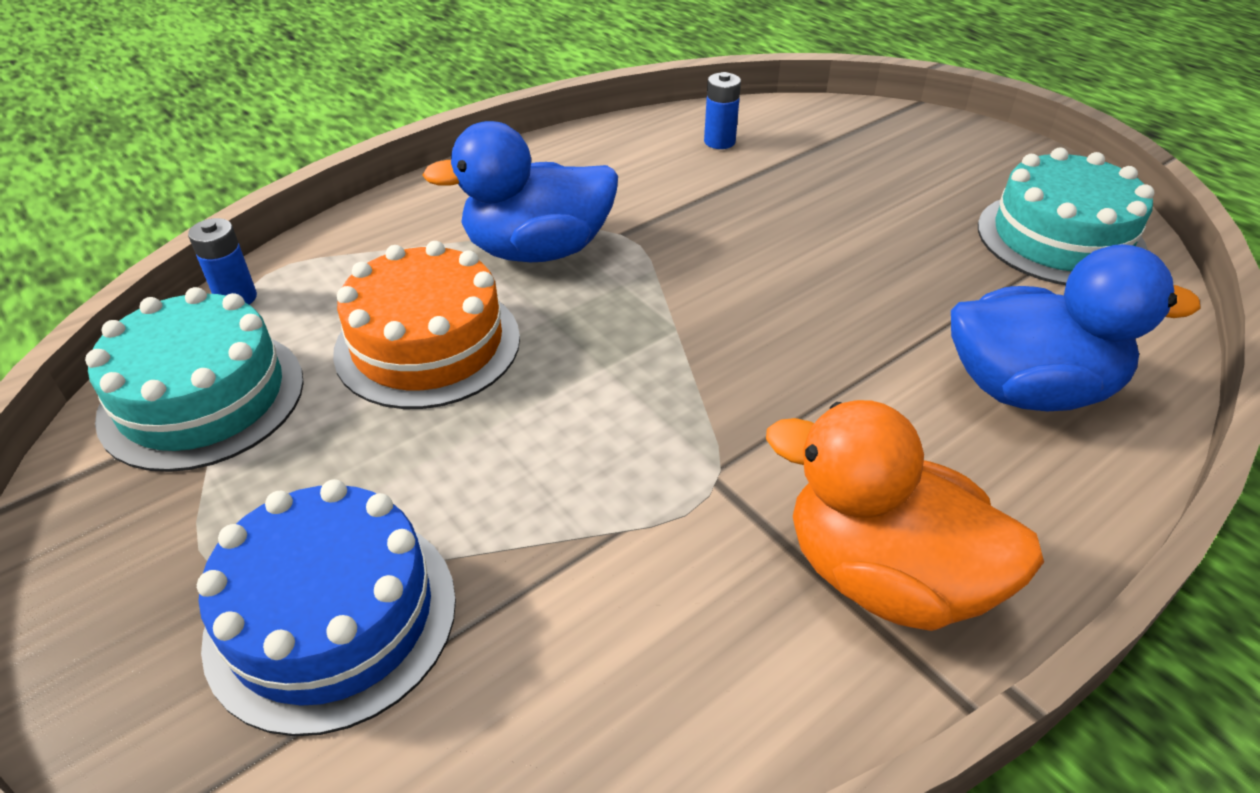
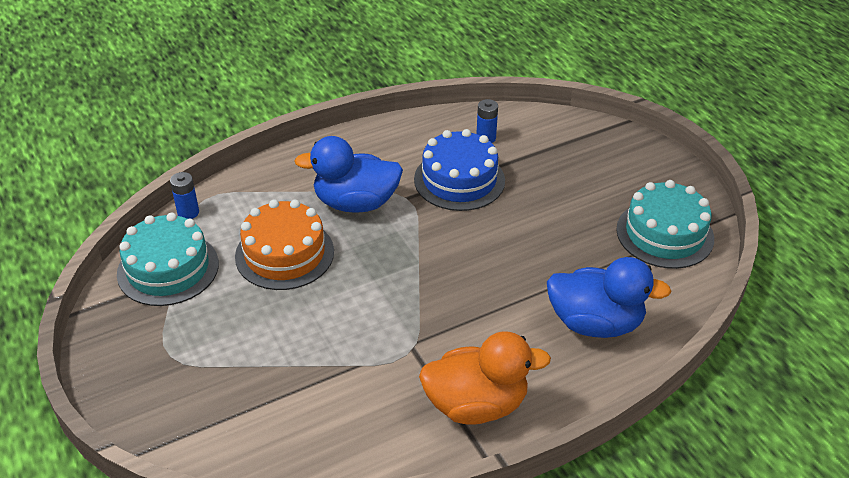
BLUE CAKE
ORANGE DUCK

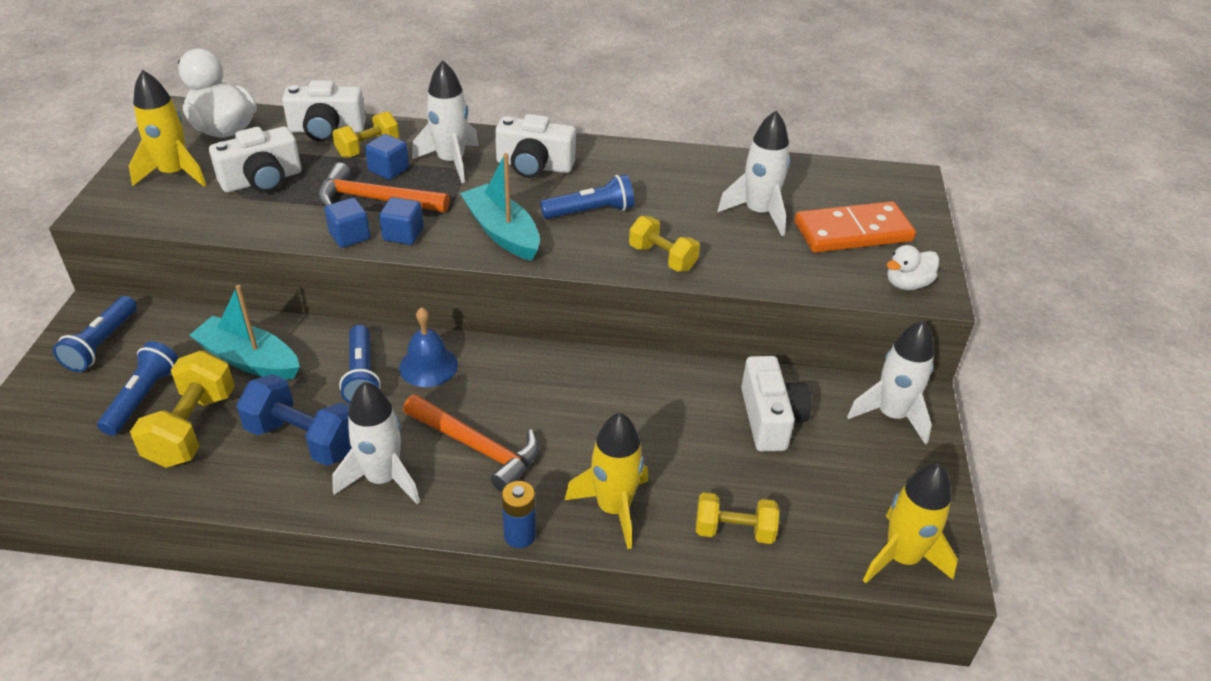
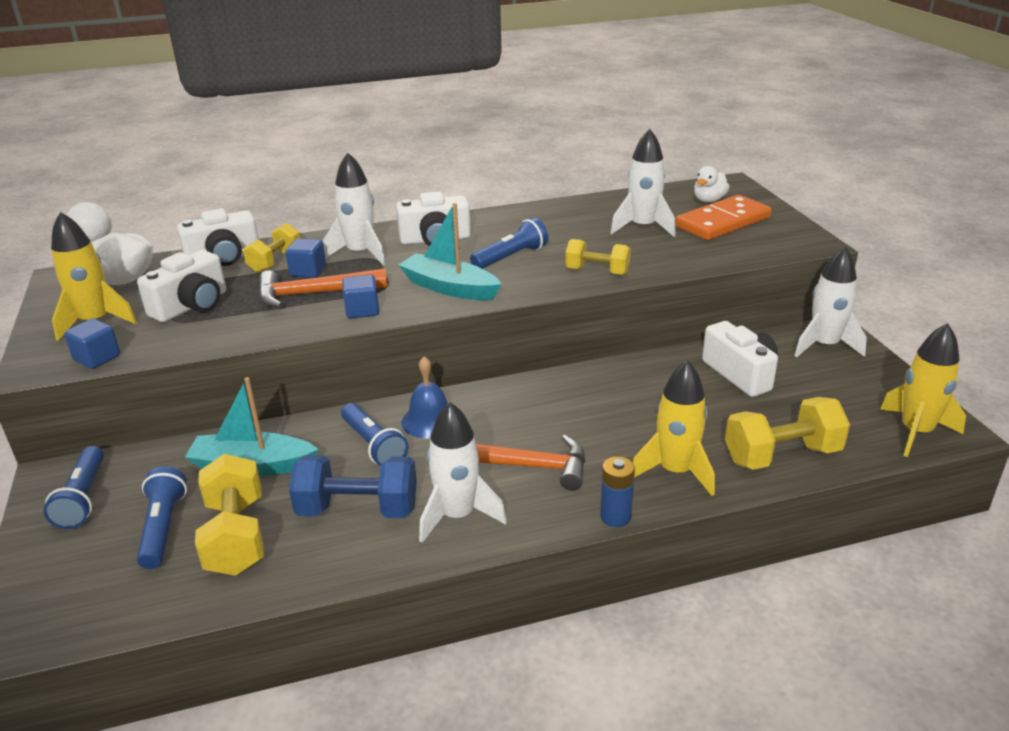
BLUE CUBE (1st from left)
WHITE DUCK (2nd from left)
YELLOW DUMBBELL (4th from left)

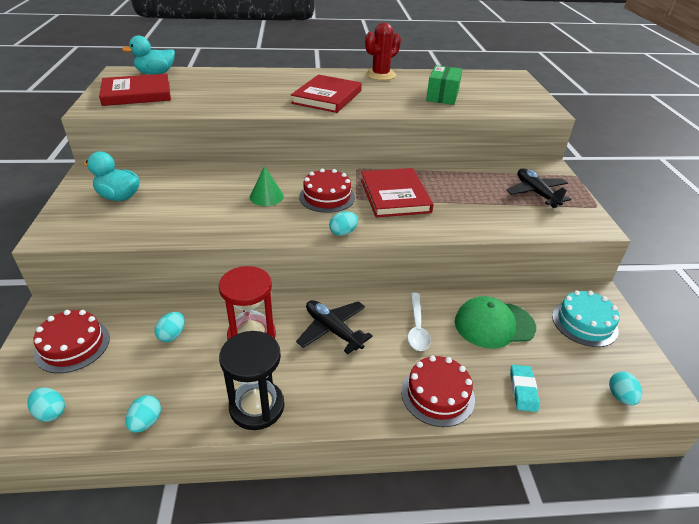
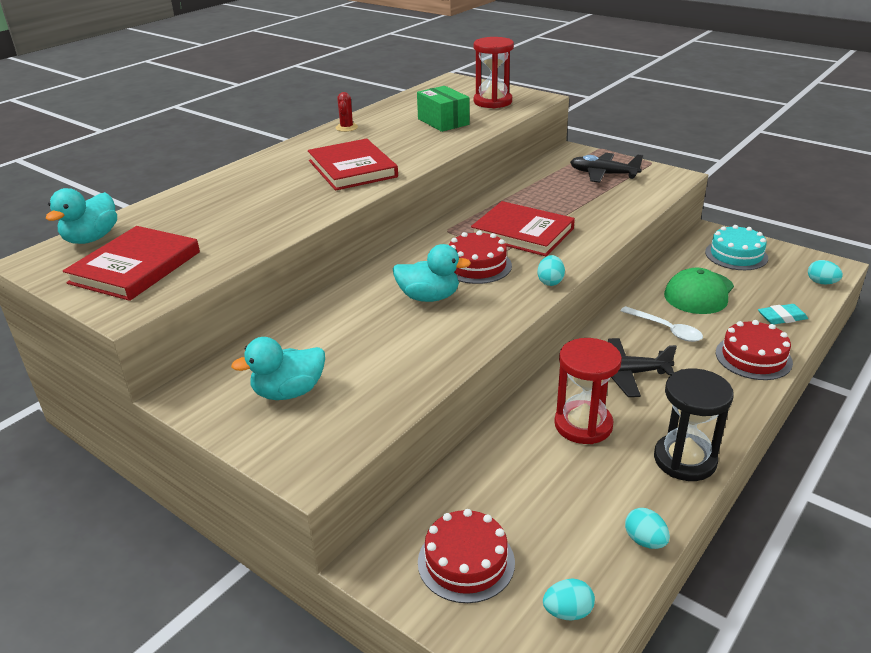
TURQUOISE EGG (3rd from left in the first image)
RED HOURGLASS (1st from left)
TURQUOISE DUCK (3rd from left)
TURQUOISE ERASER
RED CACTUS

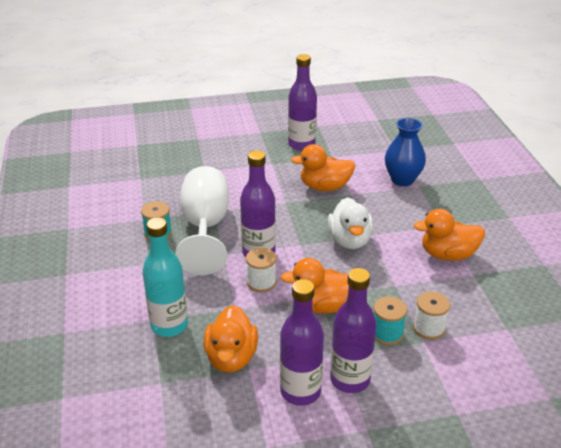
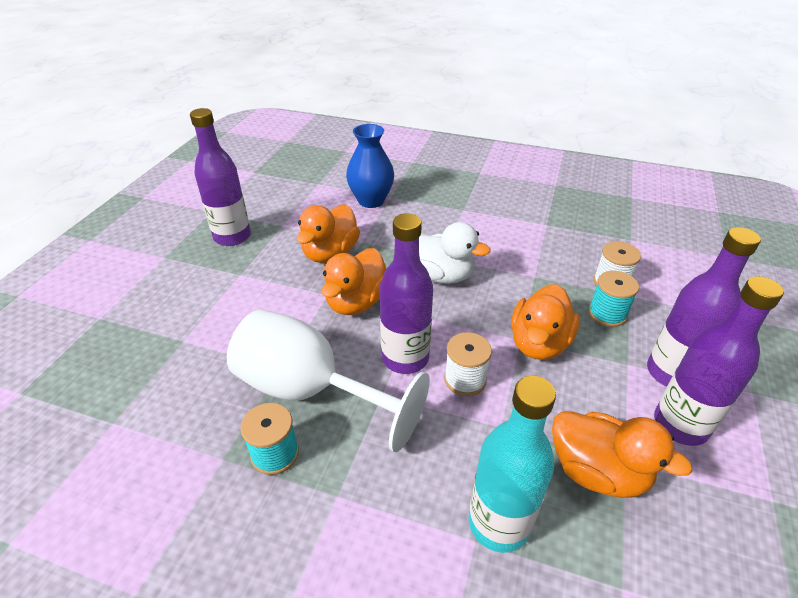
ORANGE DUCK (2nd from left)

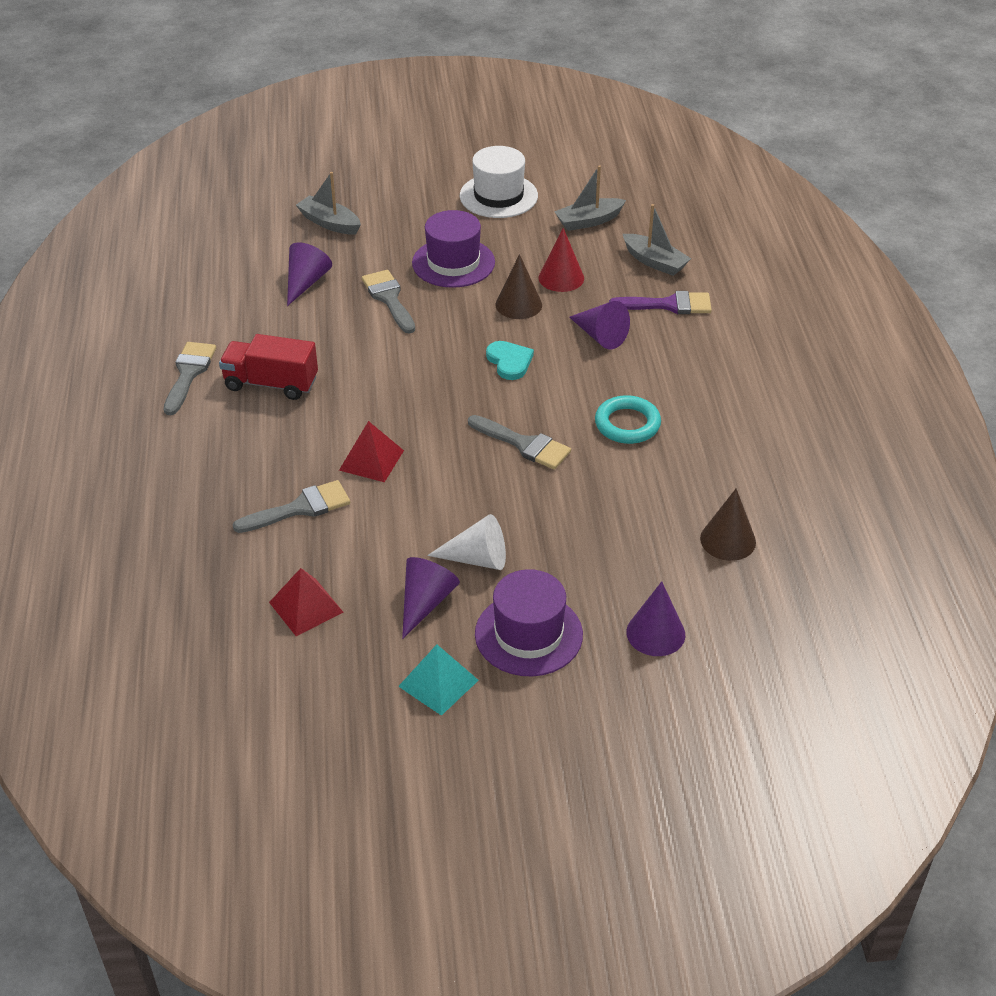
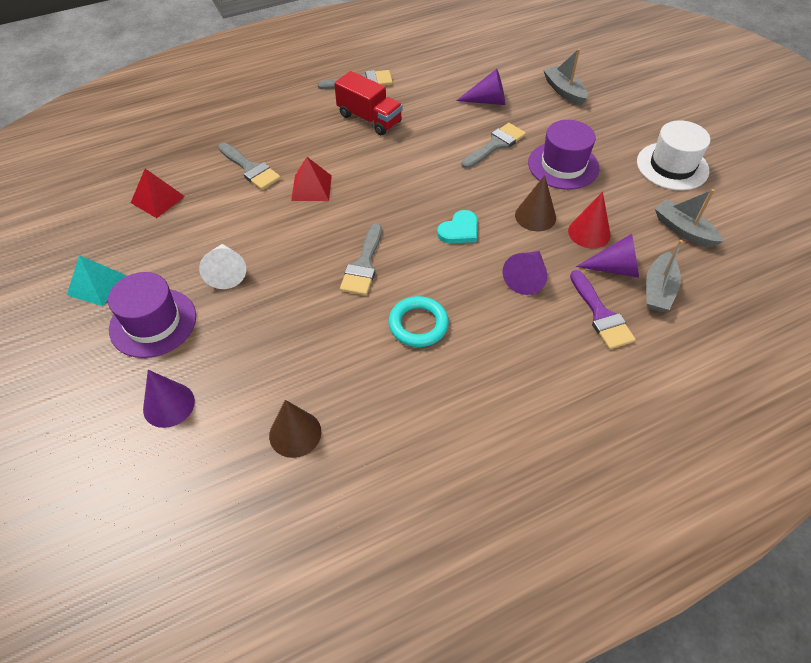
PURPLE CONE (4th from left)
RED TRUCK
GREY BOAT (1st from left)

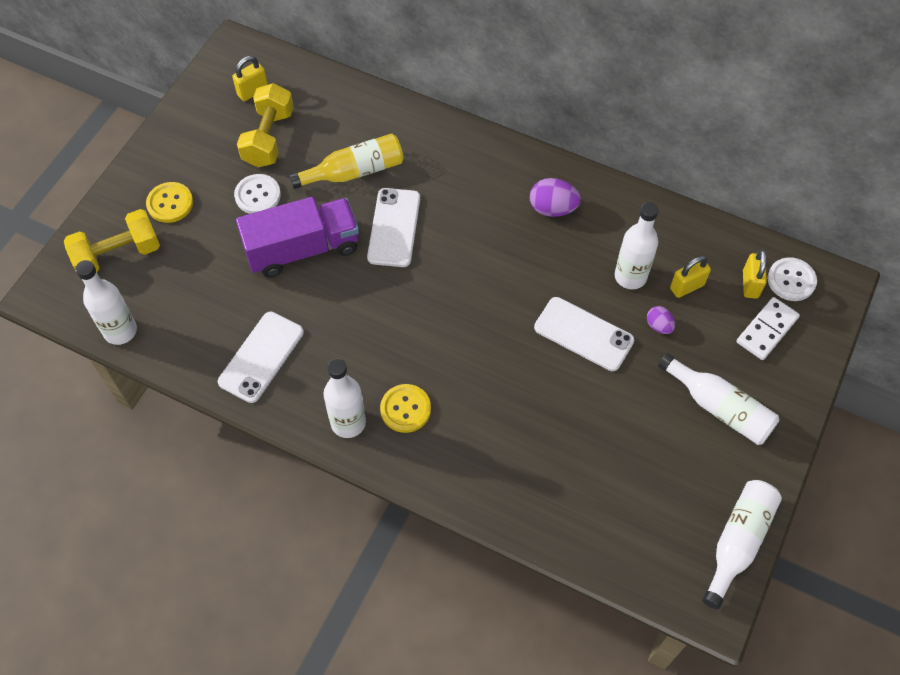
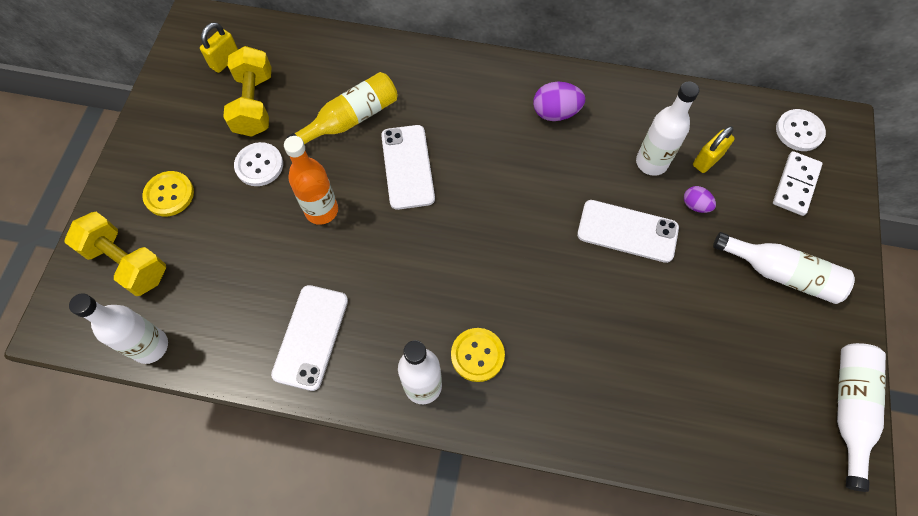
YELLOW PADLOCK (3rd from left in the first image)
ORANGE BOTTLE
YELLOW DUMBBELL (1st from left)

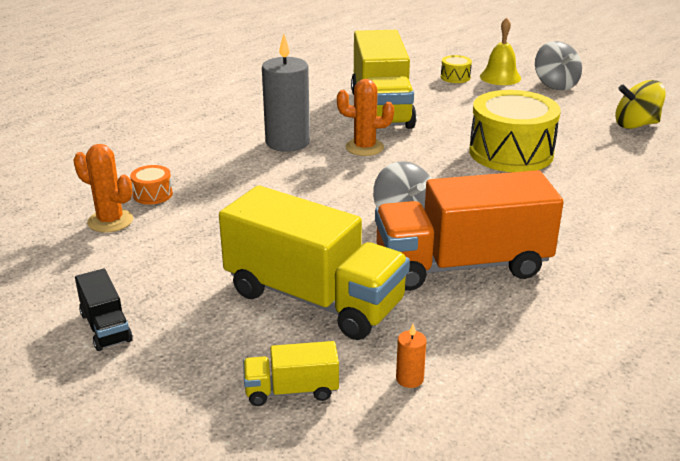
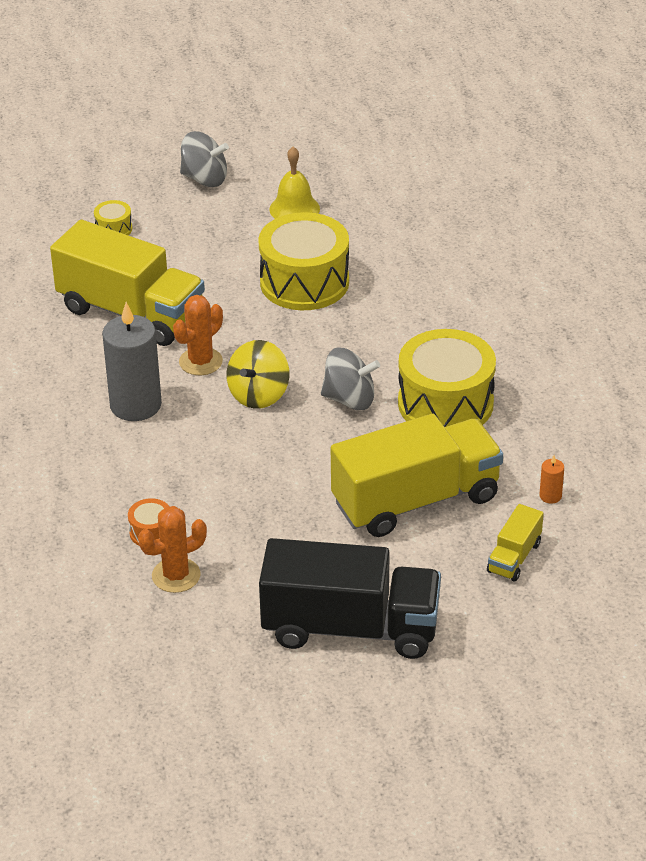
YELLOW BELL
YELLOW SPINNING TOP
YELLOW DRUM (3rd from left)
BLACK TRUCK

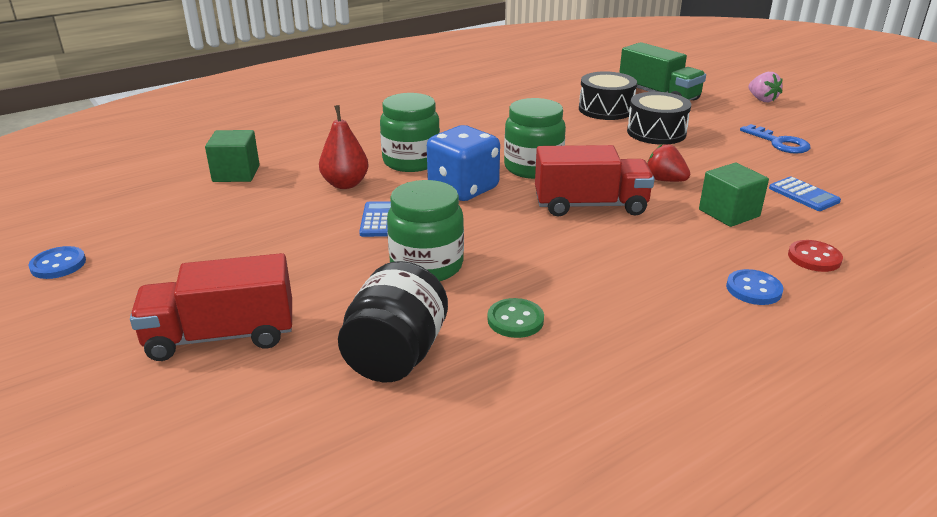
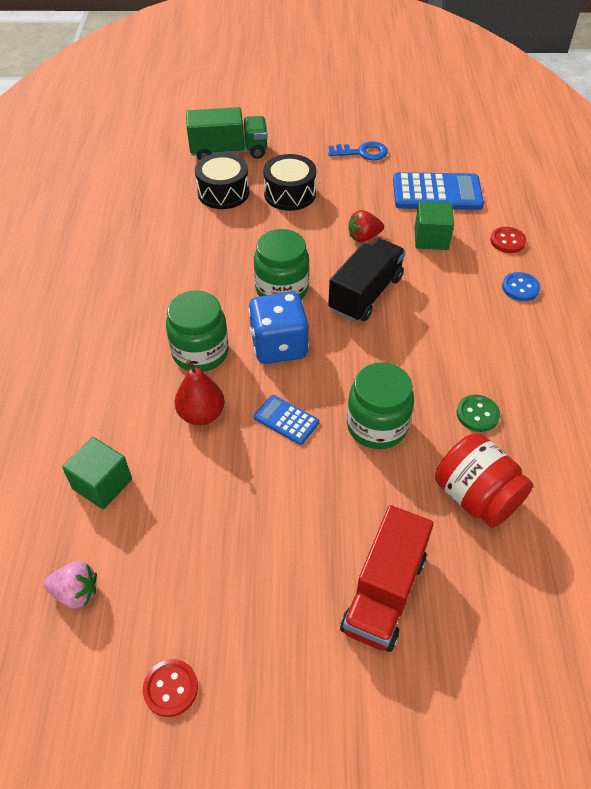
PINK STRAWBERRY
RED BUTTON (1st from left)
RED JAR
BLACK TRUCK
BLUE CALCULATOR (2nd from left)

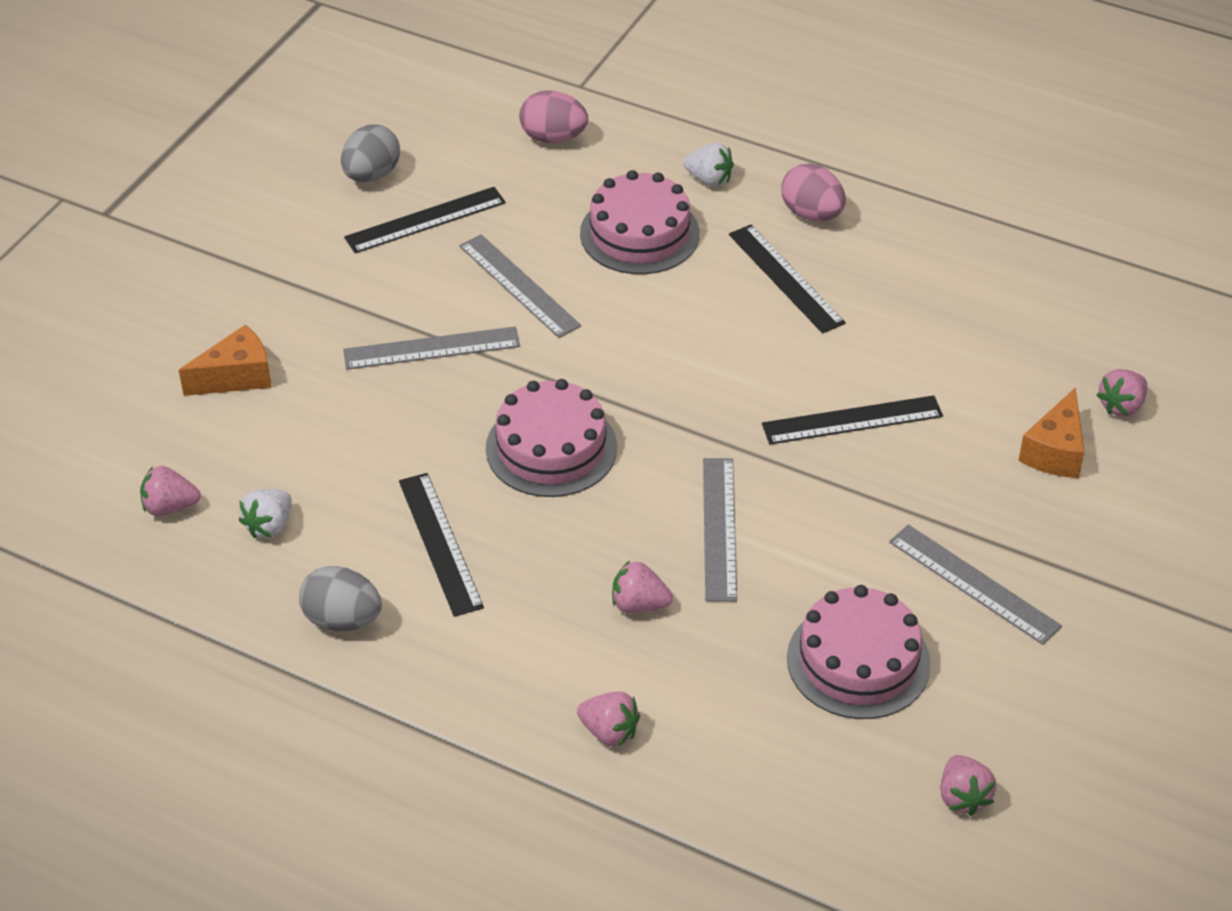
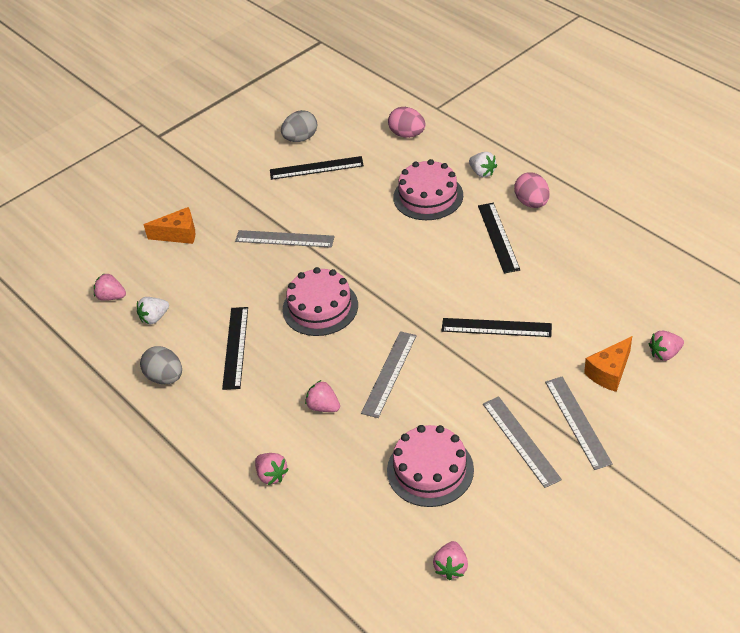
GREY RULER (4th from left)

